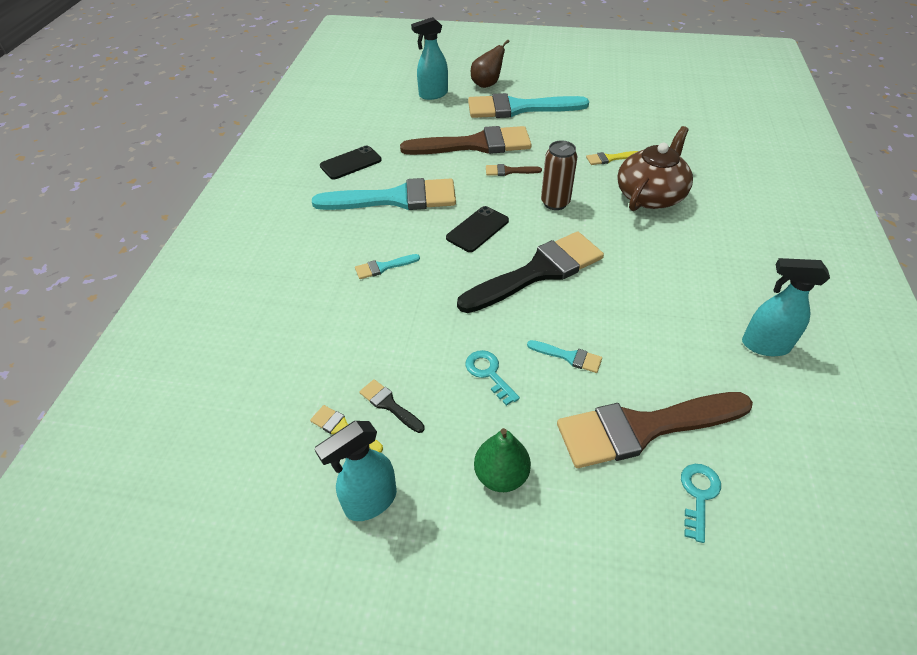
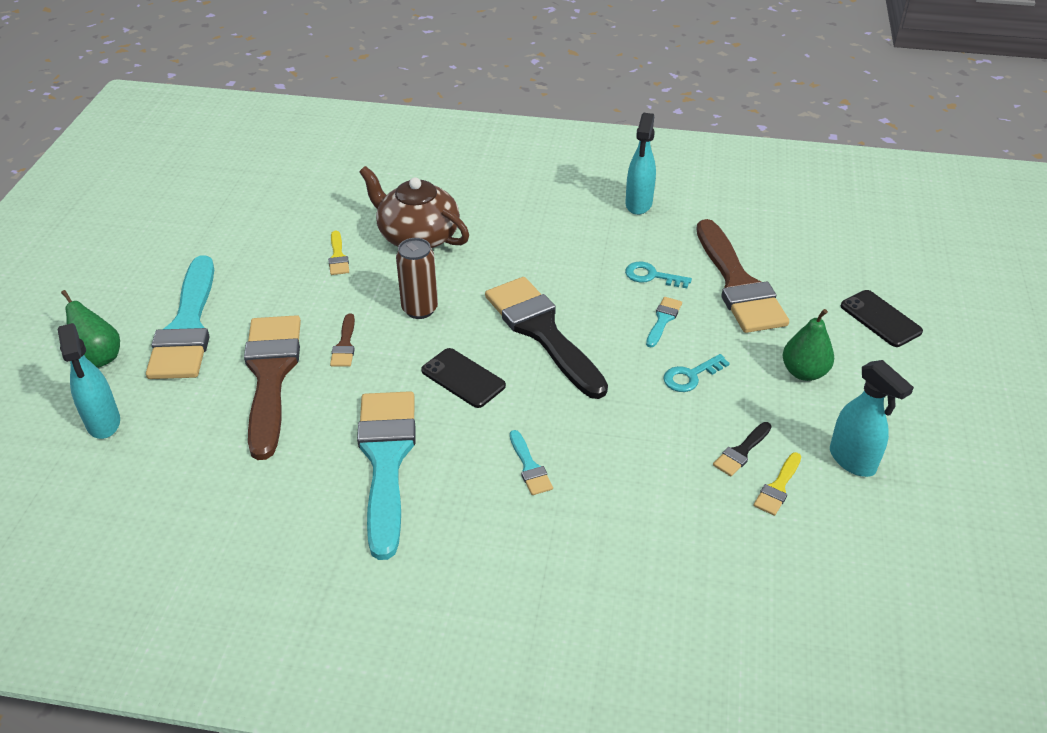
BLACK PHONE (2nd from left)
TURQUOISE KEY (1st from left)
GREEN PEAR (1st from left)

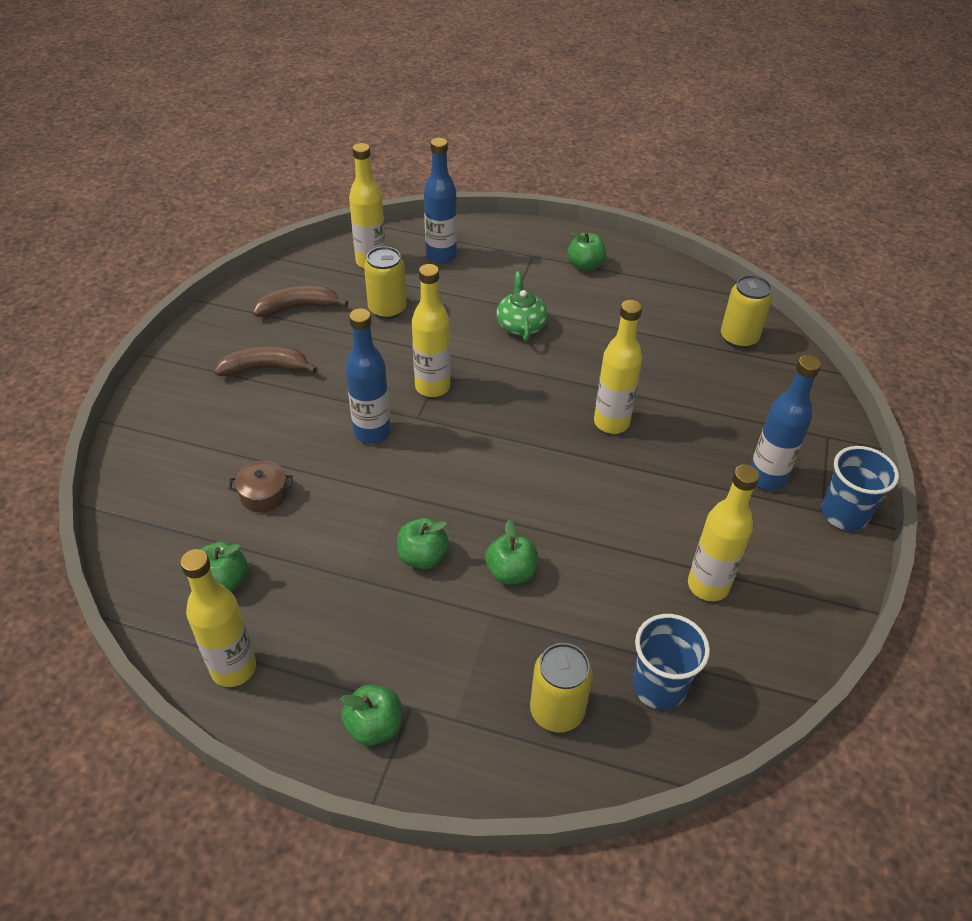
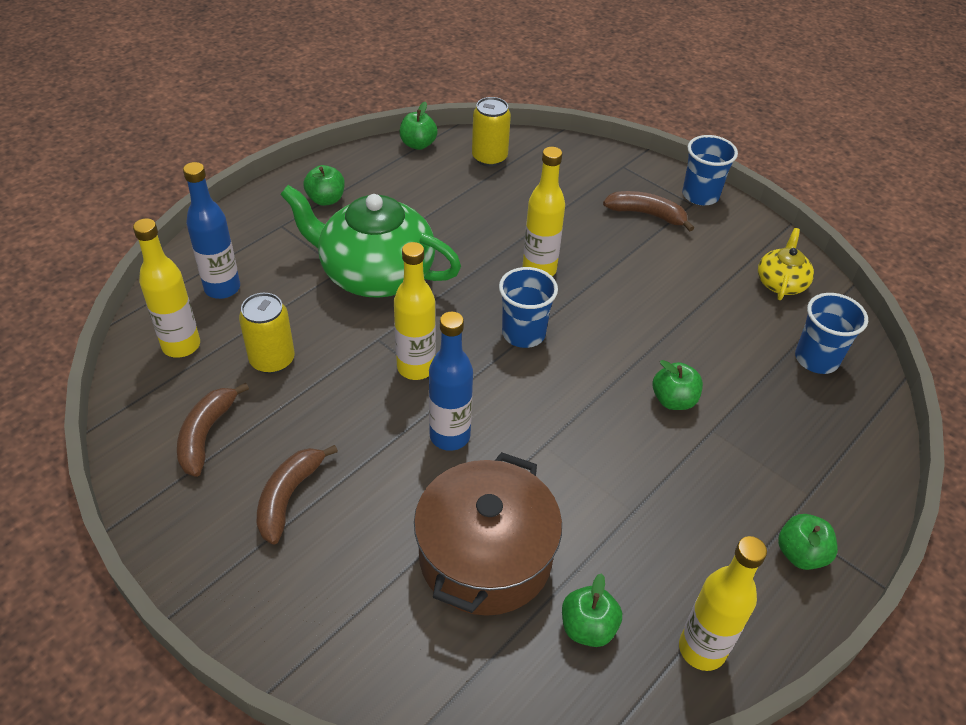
YELLOW CAN (2nd from left in the first image)
YELLOW BOTTLE (5th from left in the first image)
BLUE CUP (1st from left)
YELLOW TEAPOT
GREEN APPLE (2nd from left)
BROWN BANANA (3rd from left)
BROWN POT
GREEN TEAPOT

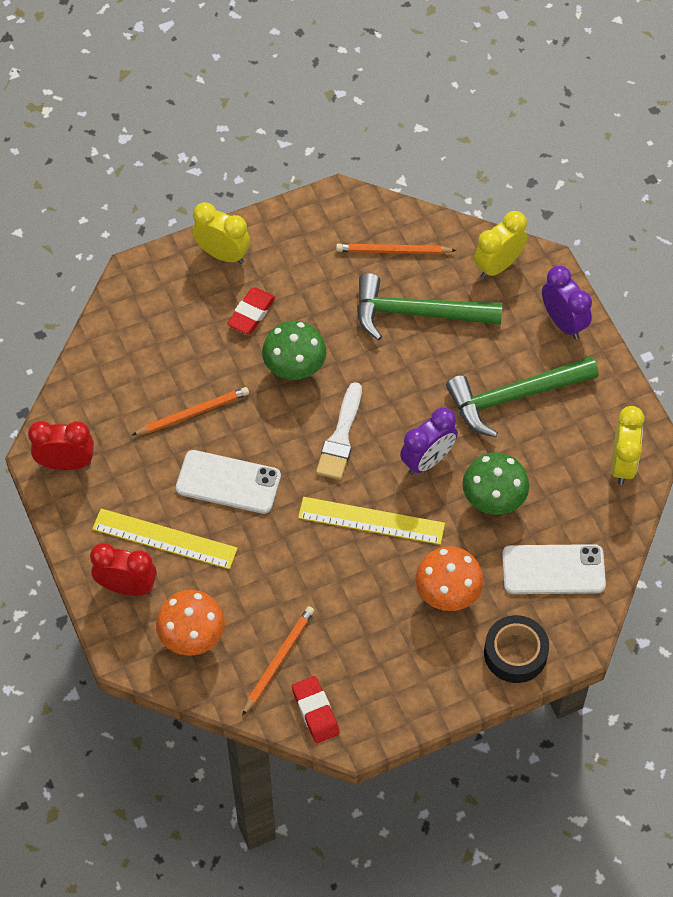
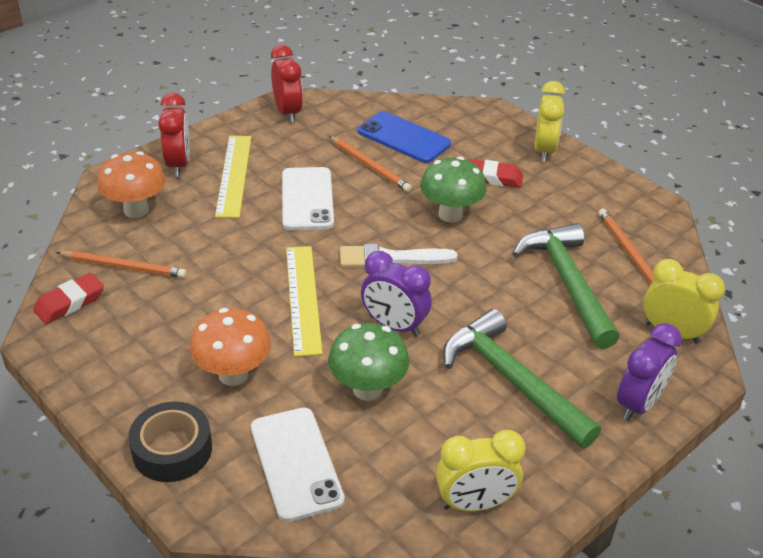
BLUE PHONE

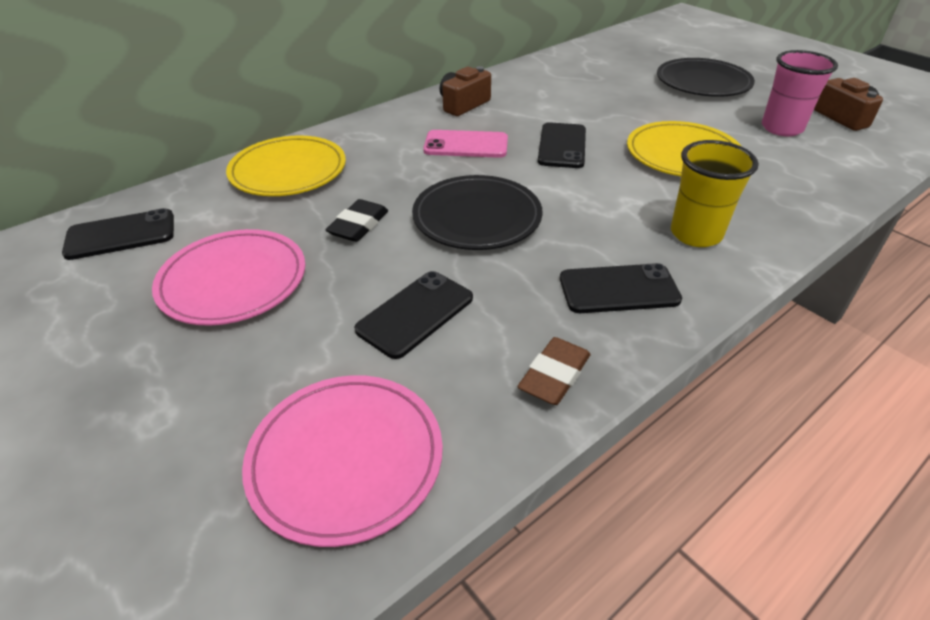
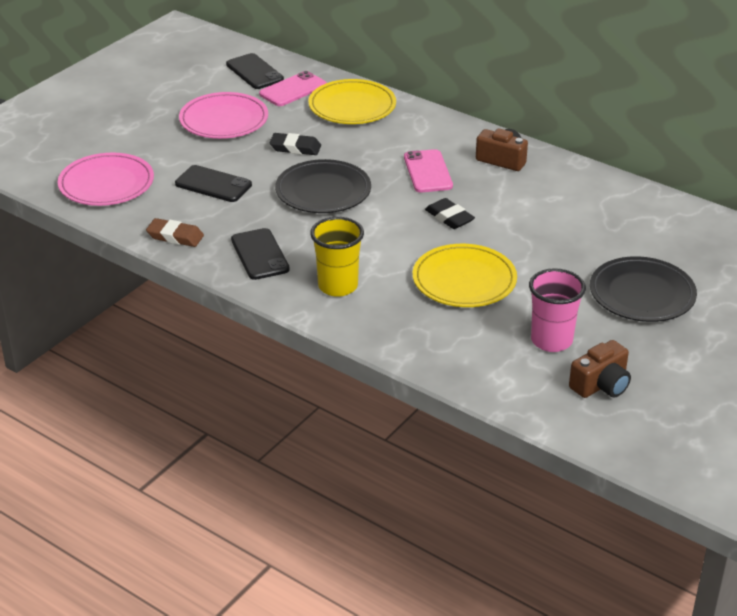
PINK PHONE (1st from left)
BLACK ERASER (2nd from left)

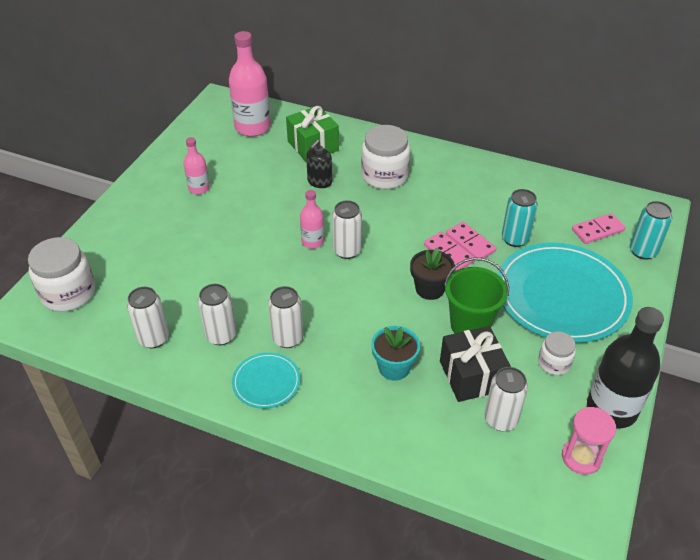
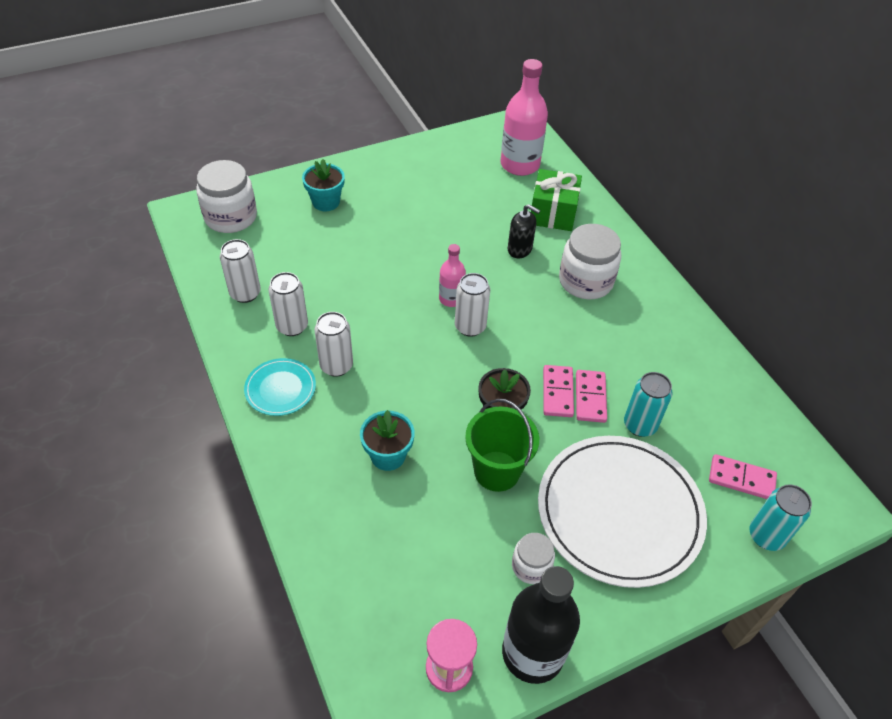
PINK BOTTLE (1st from left in the first image)
BLACK GIFT
WHITE CAN (5th from left in the first image)
TURQUOISE FLOWER POT (1st from left)
WHITE PLATE
BLACK SOAP DISPENSER

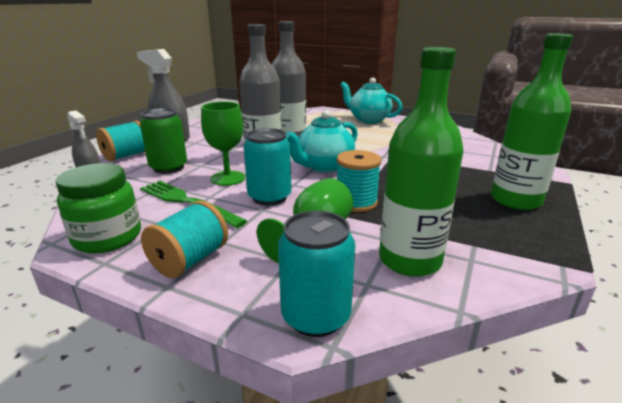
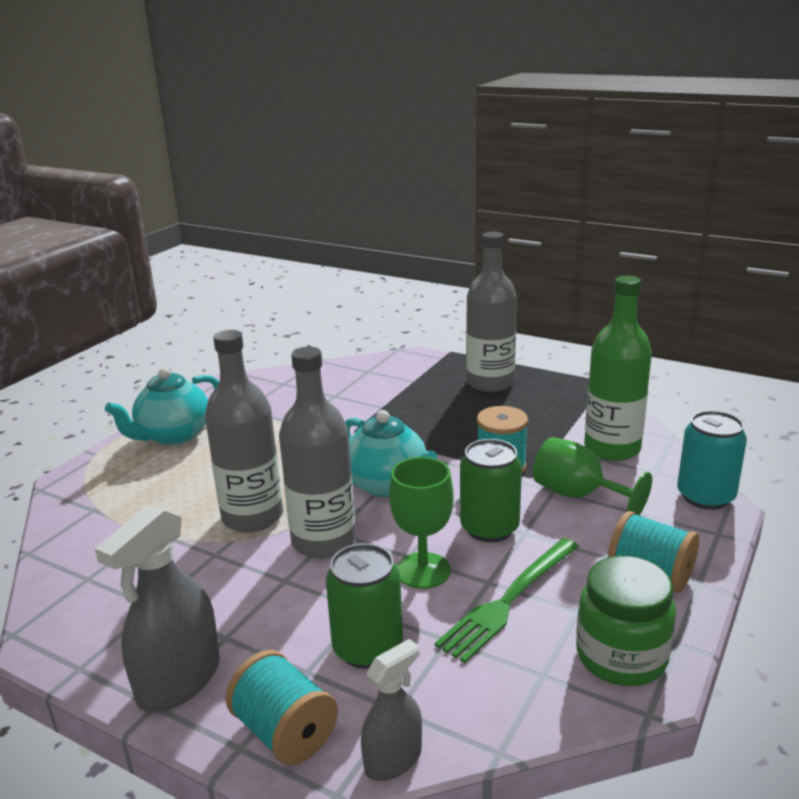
GREEN CAN (2nd from left)
GREY BOTTLE (3rd from left)

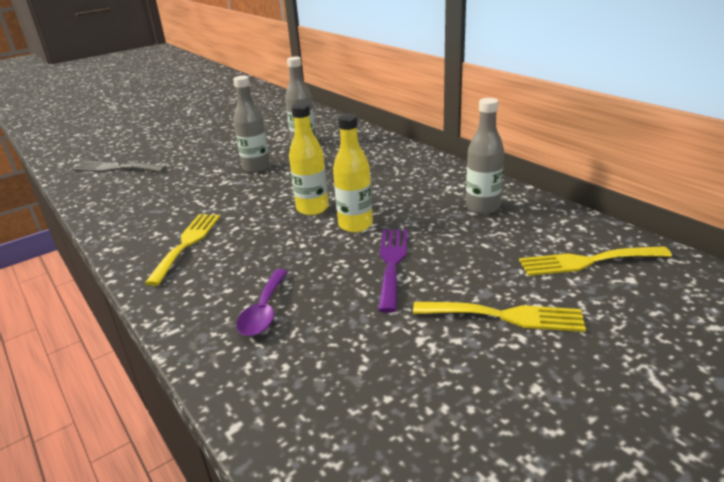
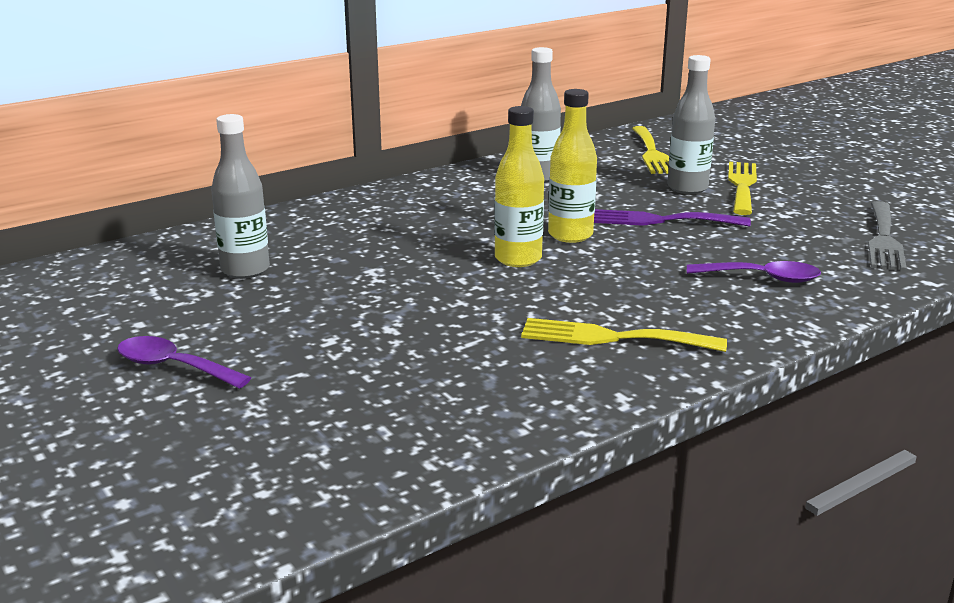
PURPLE SPOON (1st from left)
GREY FORK
GREY BOTTLE (3rd from left)

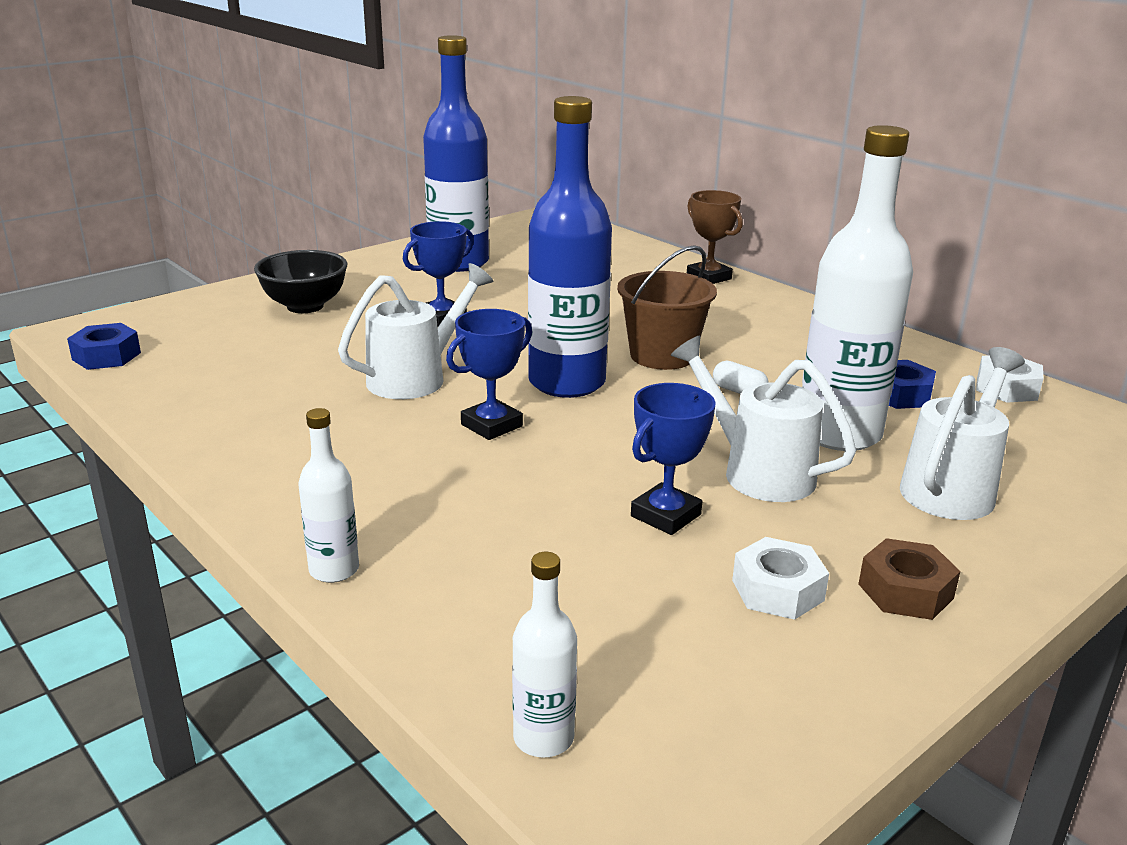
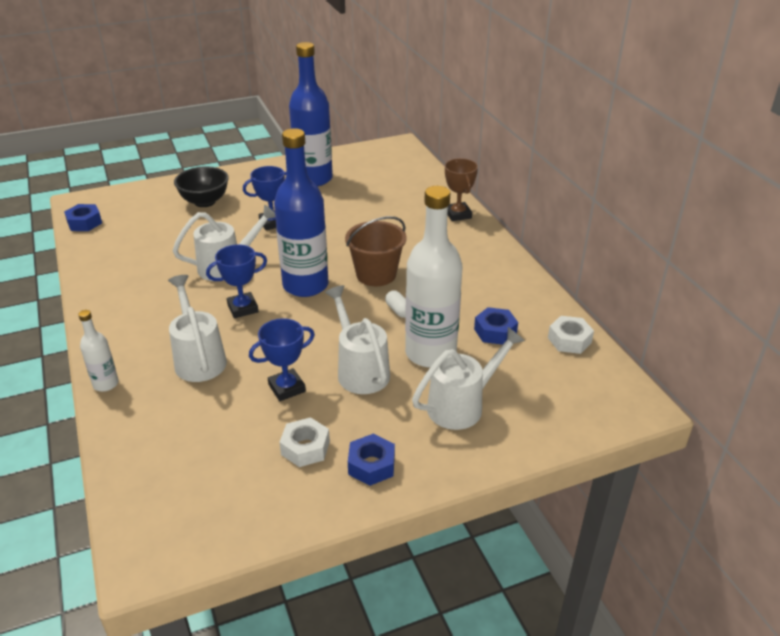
WHITE BOTTLE (2nd from left in the first image)
WHITE WATERING CAN (1st from left)
BLUE NUT (2nd from left)

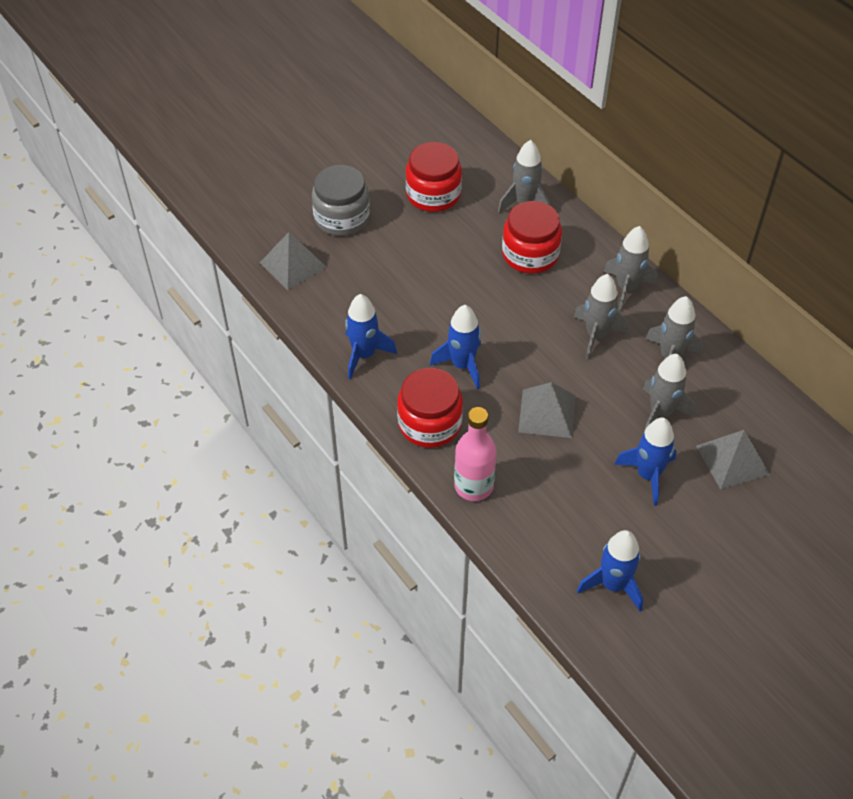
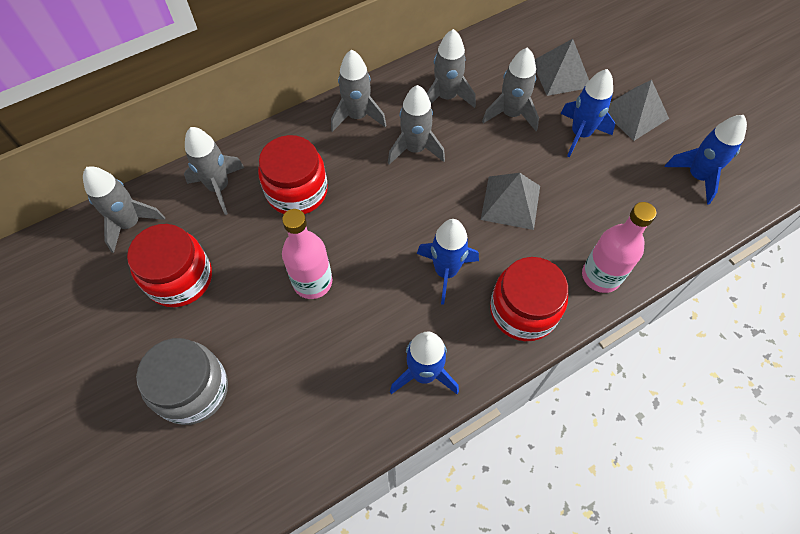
GREY ROCKET (1st from left)
PINK BOTTLE (1st from left)
GREY PYRAMID (3rd from left)

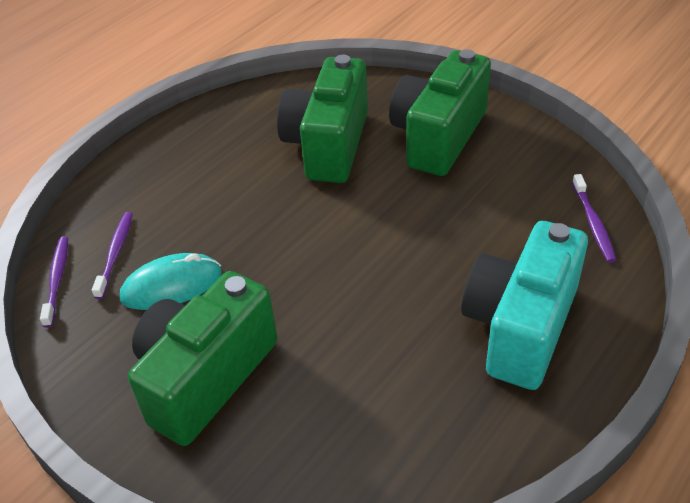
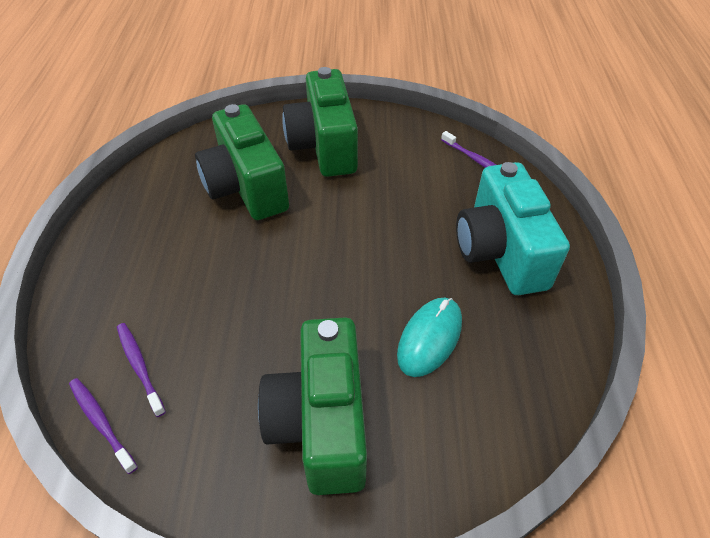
TURQUOISE MOUSE

